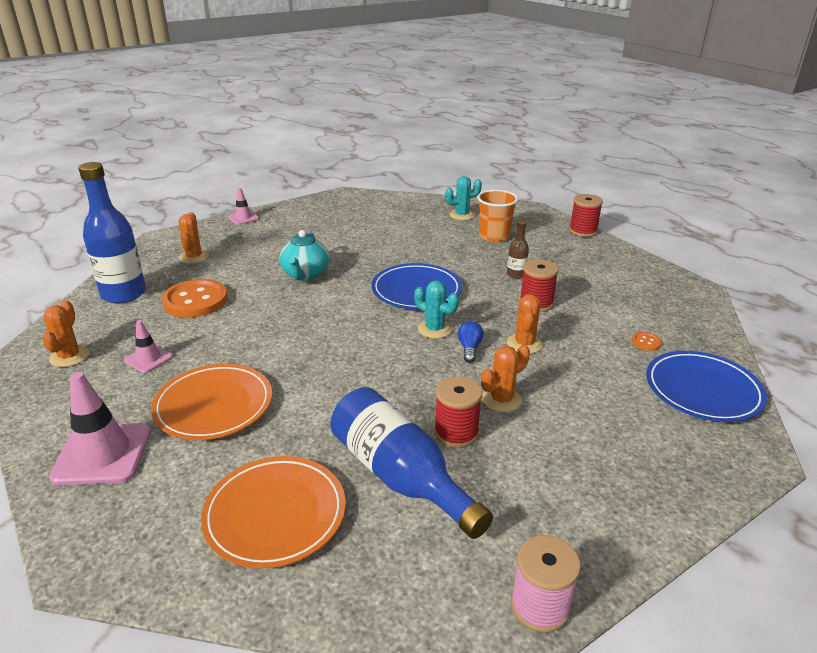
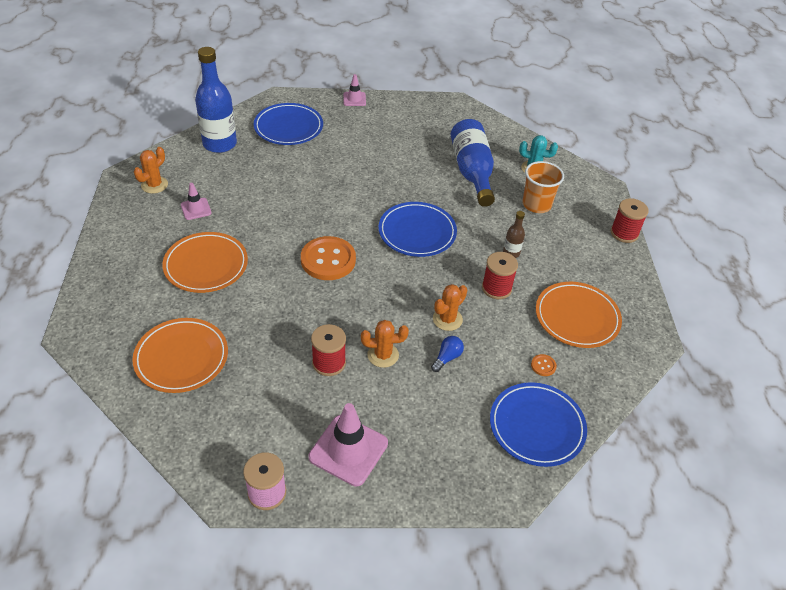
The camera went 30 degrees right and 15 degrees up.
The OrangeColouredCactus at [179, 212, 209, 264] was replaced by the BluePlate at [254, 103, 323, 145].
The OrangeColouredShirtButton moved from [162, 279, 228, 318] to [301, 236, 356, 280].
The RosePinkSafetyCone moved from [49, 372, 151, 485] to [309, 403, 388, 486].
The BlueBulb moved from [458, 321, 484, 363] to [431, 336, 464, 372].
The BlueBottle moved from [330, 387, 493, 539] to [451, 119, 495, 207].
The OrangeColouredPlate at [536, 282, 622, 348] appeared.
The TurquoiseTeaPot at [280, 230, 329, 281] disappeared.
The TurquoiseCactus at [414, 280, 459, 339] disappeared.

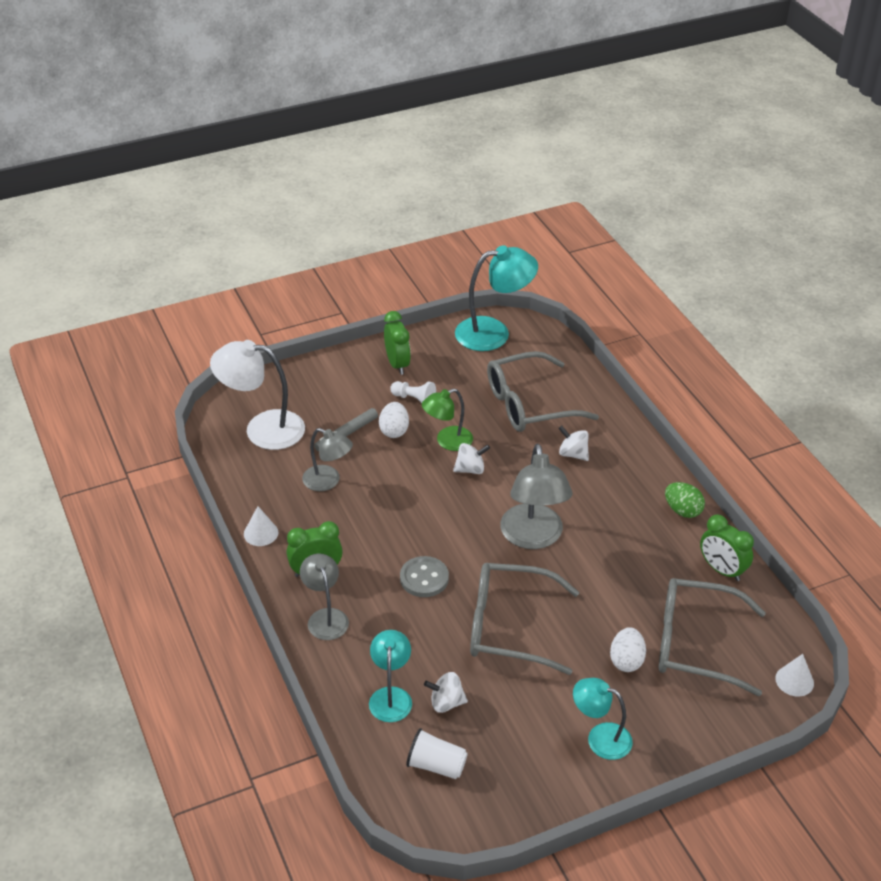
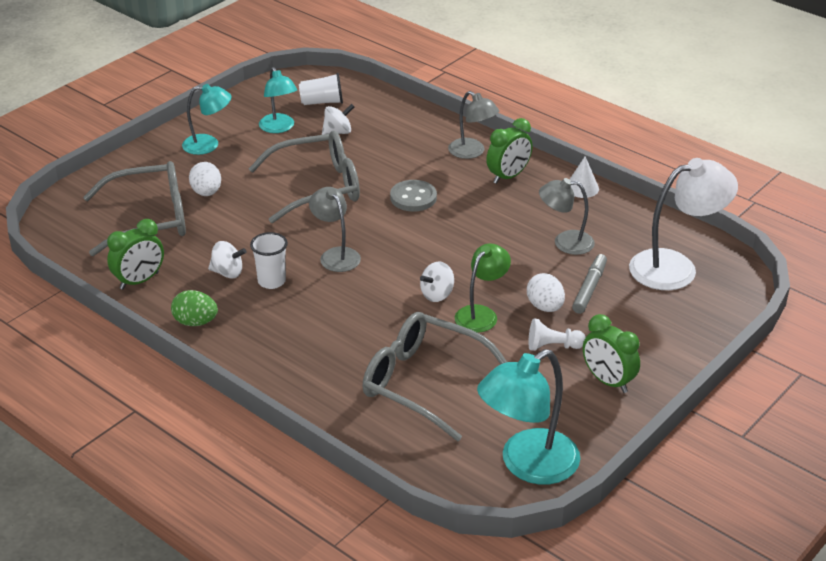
The camera went 155 degrees right and 5 degrees down.
The EmeraldBedsideClock at [700, 515, 754, 581] turned 120 degrees clockwise.
The SnowWhiteToyTop moved from [558, 426, 589, 461] to [208, 241, 247, 278].
The SnowWhiteBeaker at [250, 232, 288, 289] appeared.
The TurquoiseDeskLamp moved from [369, 630, 412, 722] to [259, 67, 297, 133].
The GreyDeskLamp at [500, 444, 573, 549] changed to 0.62 times the size.
The GreyEyeglasses at [487, 351, 599, 432] turned 105 degrees counterclockwise.
The SnowWhiteSolidCone at [775, 654, 814, 697] disappeared.

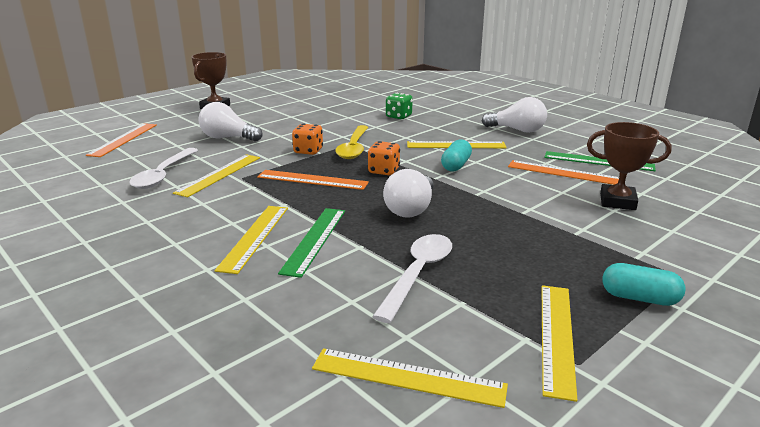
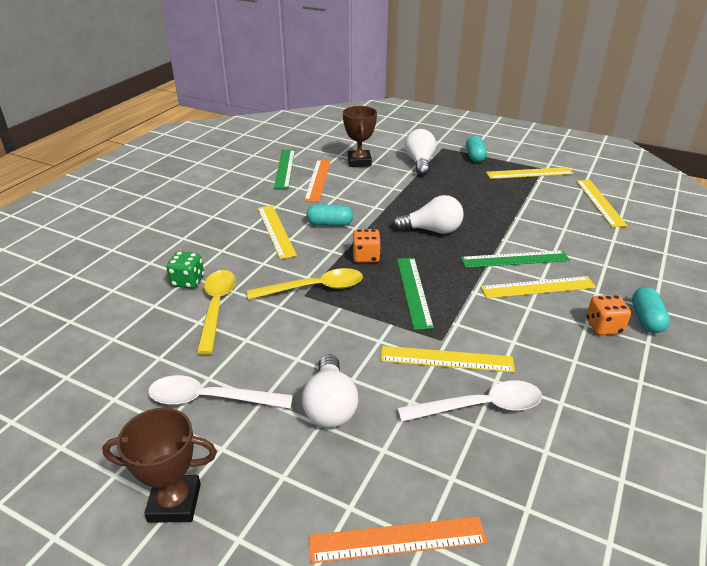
The camera went 110 degrees left and 10 degrees up.
The SnowWhiteSpoon moved from [372, 234, 452, 323] to [148, 375, 293, 408].
The BrightYellowSpoon at [197, 270, 236, 355] appeared.
The OrangeColouredRuler at [257, 170, 369, 190] became the EmeraldRuler at [397, 258, 434, 330].
The SnowWhiteBulb moved from [482, 97, 547, 133] to [405, 129, 436, 176].
The OrangeColouredGameDie moved from [292, 124, 323, 155] to [586, 295, 631, 335].
The TurquoiseCapsule at [632, 287, 670, 333] appeared.

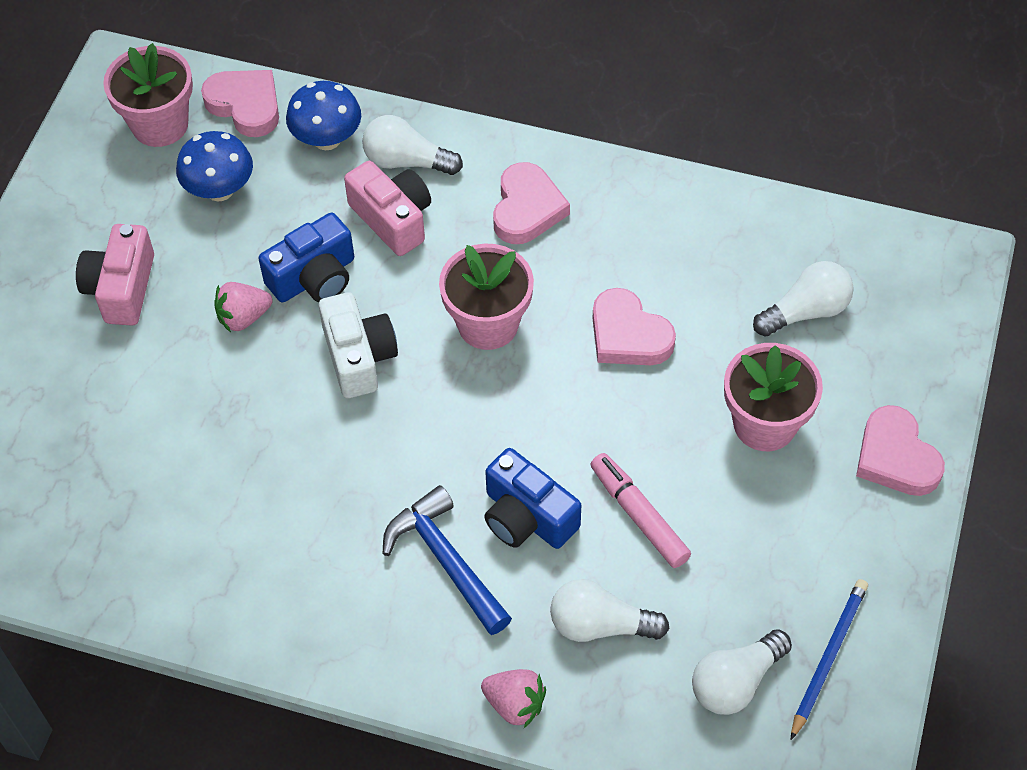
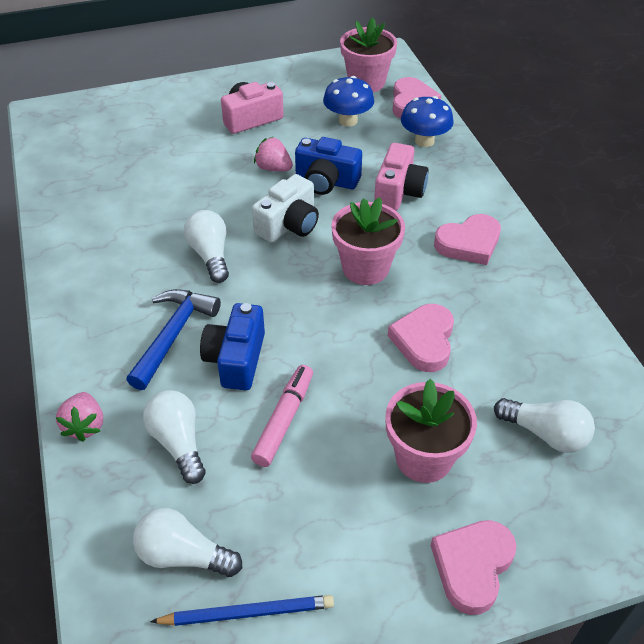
The camera went 55 degrees right and 10 degrees down.
The SnowWhiteBulb moved from [362, 115, 463, 175] to [184, 210, 229, 283].

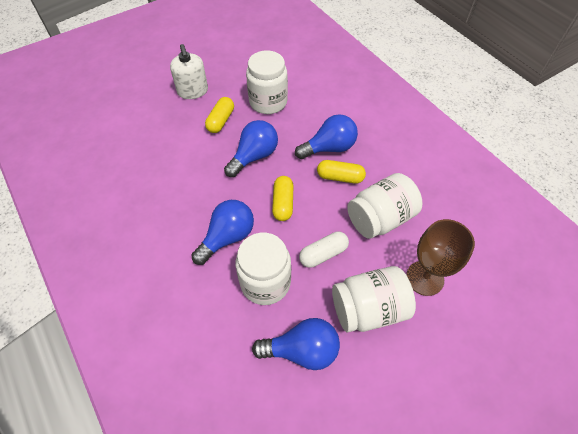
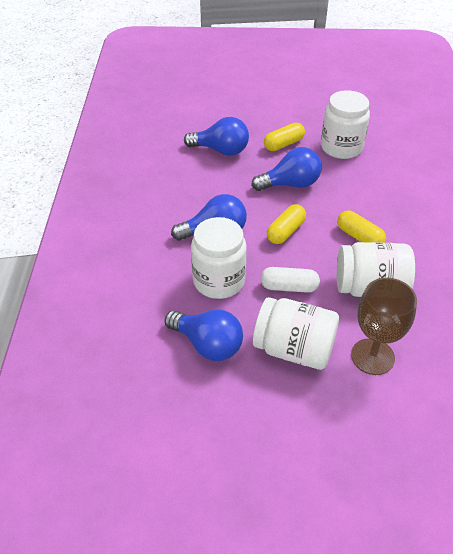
The camera went 35 degrees right and 10 degrees down.
The BlueBulb moved from [295, 114, 358, 159] to [184, 117, 249, 156].
The SnowWhitePumpBottle at [170, 44, 208, 99] disappeared.

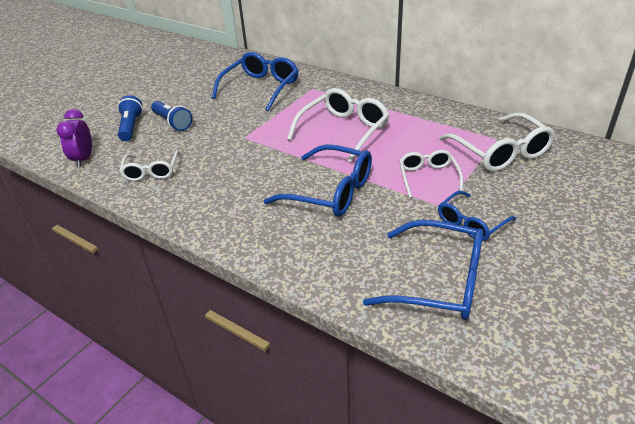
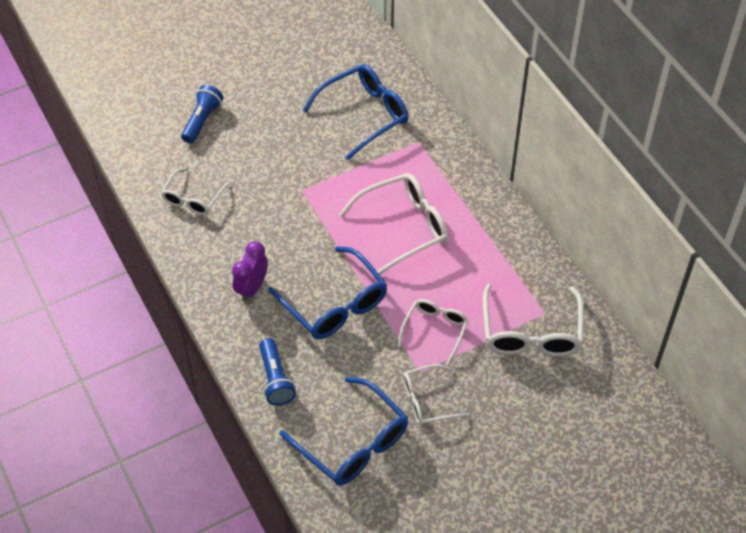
The camera went 25 degrees right and 15 degrees up.
The VioletBedsideClock moved from [56, 109, 92, 168] to [232, 241, 268, 302].
The BluePocketTorch moved from [151, 101, 192, 131] to [259, 338, 296, 406].
The BlueEyeglasses at [438, 191, 516, 241] became the SnowWhiteEyeglasses at [403, 364, 470, 425].

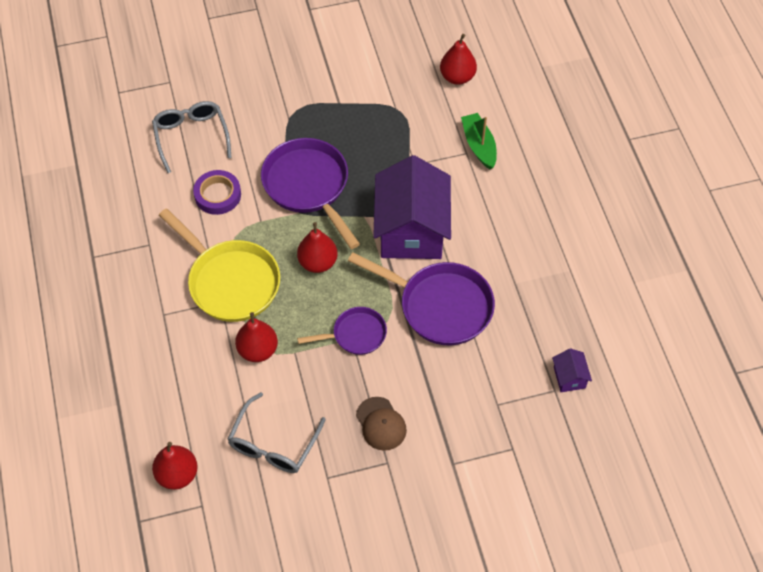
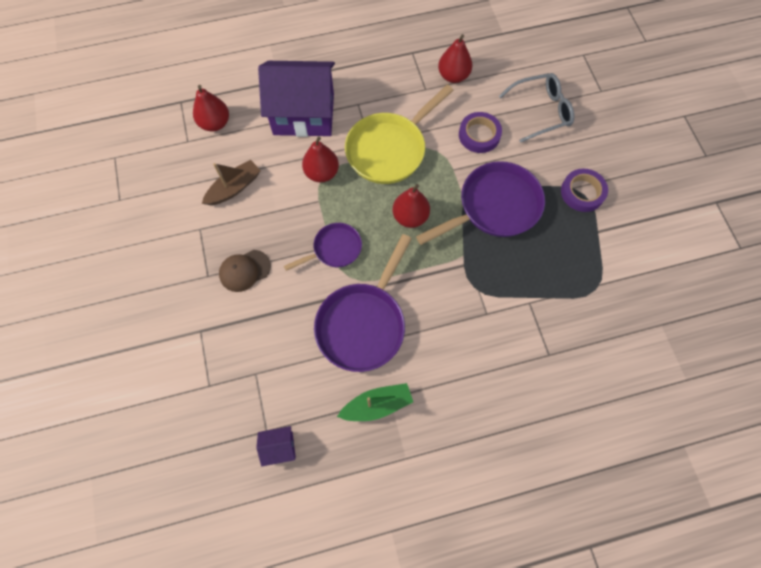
The camera went 90 degrees right and 10 degrees up.
The GreyEyeglasses at [227, 392, 326, 473] was replaced by the BrownBoat at [202, 160, 261, 205].
The VioletCottage moved from [373, 155, 451, 259] to [258, 61, 335, 137].
The VioletPan at [297, 307, 387, 355] turned 105 degrees counterclockwise.
The EmeraldBoat moved from [461, 113, 497, 169] to [337, 383, 413, 421].
The ScarletPearFruit moved from [440, 34, 477, 85] to [438, 34, 472, 83].
The VioletStickyTape at [561, 169, 608, 212] appeared.

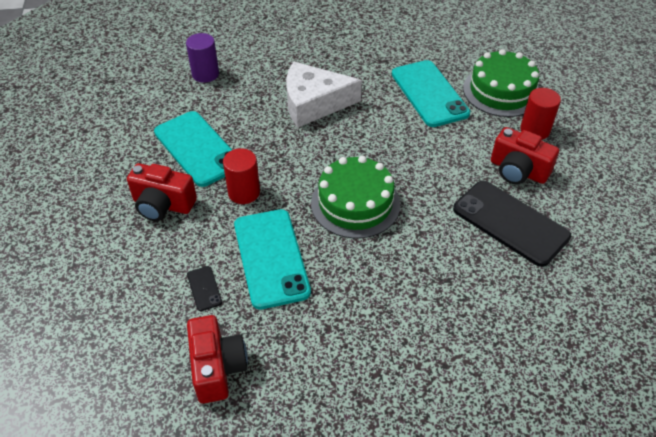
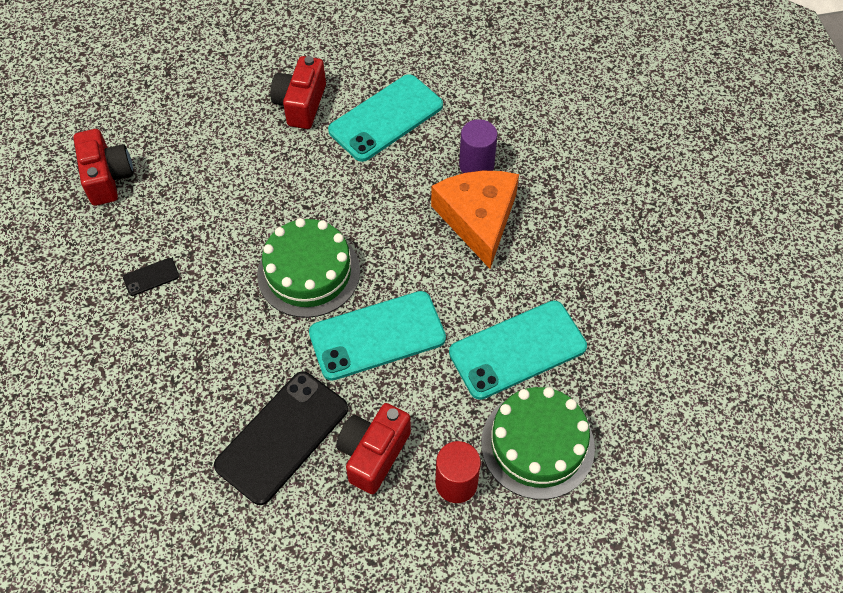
The camera went 85 degrees right and 10 degrees up.
The ScarletCamera at [187, 315, 248, 404] turned 90 degrees counterclockwise.
The EbonyPhone moved from [187, 266, 222, 311] to [123, 258, 179, 296].
The TurquoisePhone moved from [234, 209, 311, 310] to [309, 291, 446, 381].
The SnowWhiteCheese at [286, 62, 362, 128] became the OrangeColouredCheese at [431, 171, 519, 269].
The VioletSolidCylinder moved from [186, 33, 219, 83] to [459, 119, 498, 173].
The ScarletSolidCylinder at [223, 148, 260, 204] disappeared.

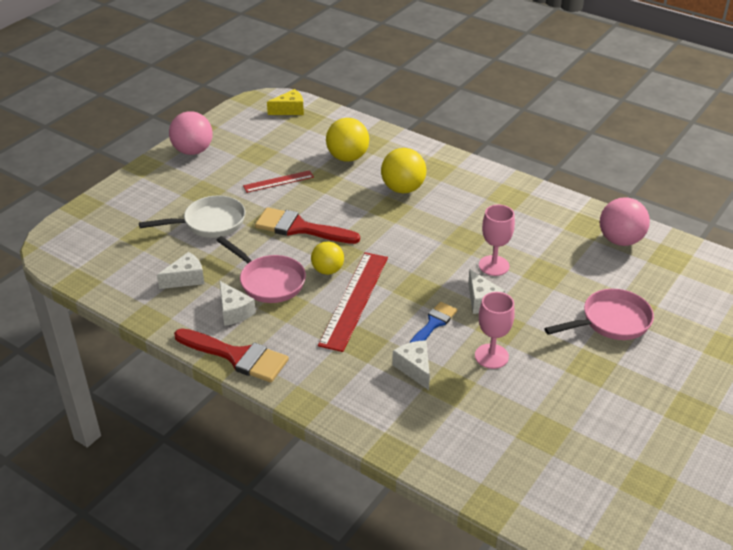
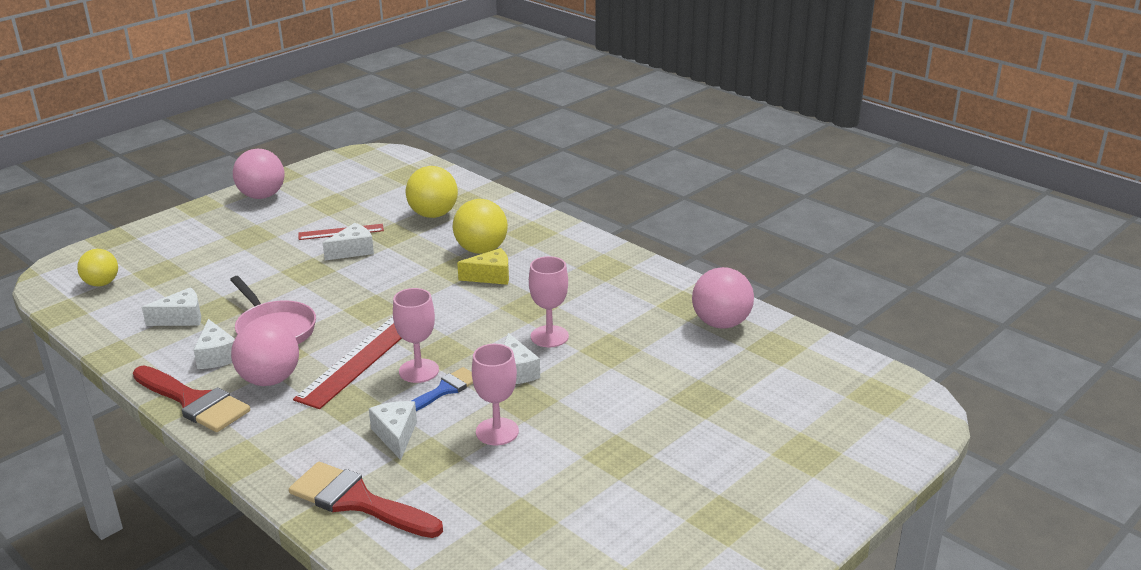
The camera went 10 degrees right and 10 degrees down.
The BrightYellowSphere moved from [311, 242, 344, 275] to [77, 249, 118, 287].
The RosePinkSphere at [231, 321, 299, 386] appeared.
The ScarletPaintbrush moved from [255, 207, 360, 244] to [289, 462, 443, 538].
The SnowWhiteCheese at [323, 223, 374, 260] appeared.
The RosePinkChalice at [393, 288, 439, 383] appeared.
The BrightYellowCheese moved from [267, 89, 304, 115] to [457, 248, 509, 285].
The SnowWhitePan at [139, 196, 245, 238] disappeared.
The RosePinkPan at [544, 289, 654, 340] disappeared.

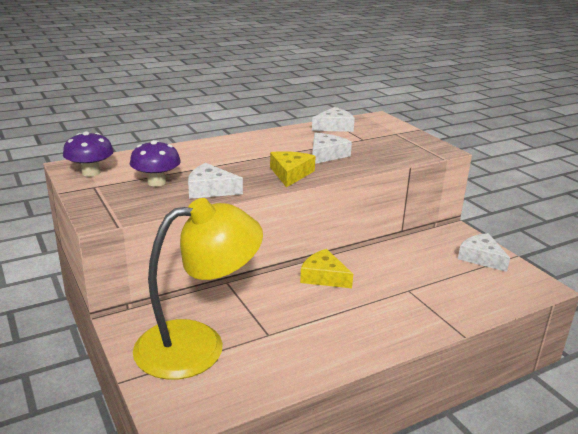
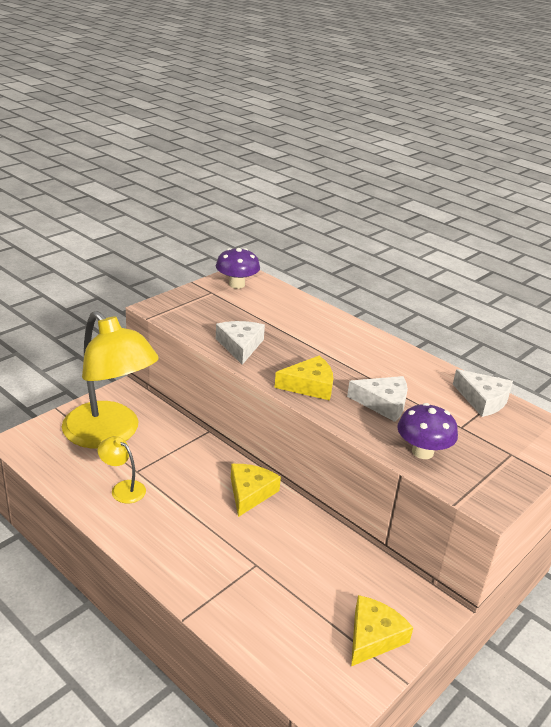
The camera went 70 degrees right and 5 degrees up.
The BrightYellowDeskLamp at [98, 436, 146, 503] appeared.
The SnowWhiteCheese at [458, 233, 510, 272] became the BrightYellowCheese at [351, 595, 413, 666].
The VioletToadstool moved from [130, 140, 181, 187] to [397, 403, 458, 459].

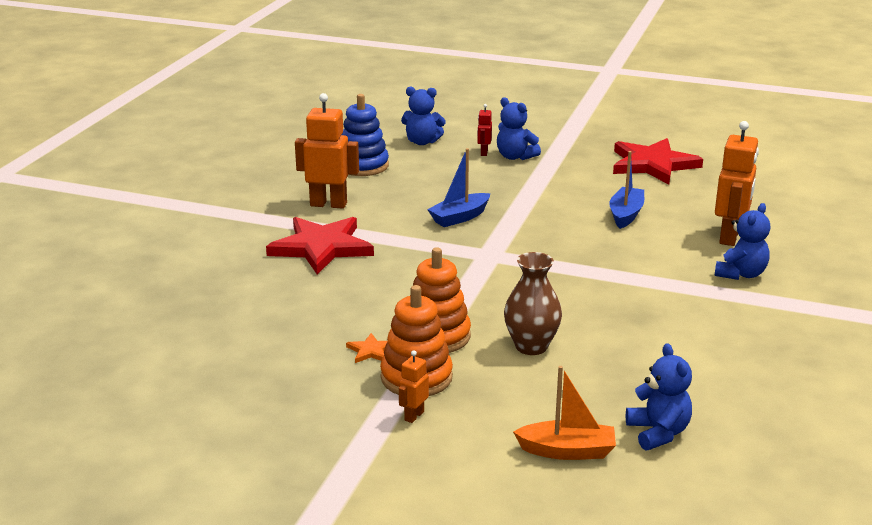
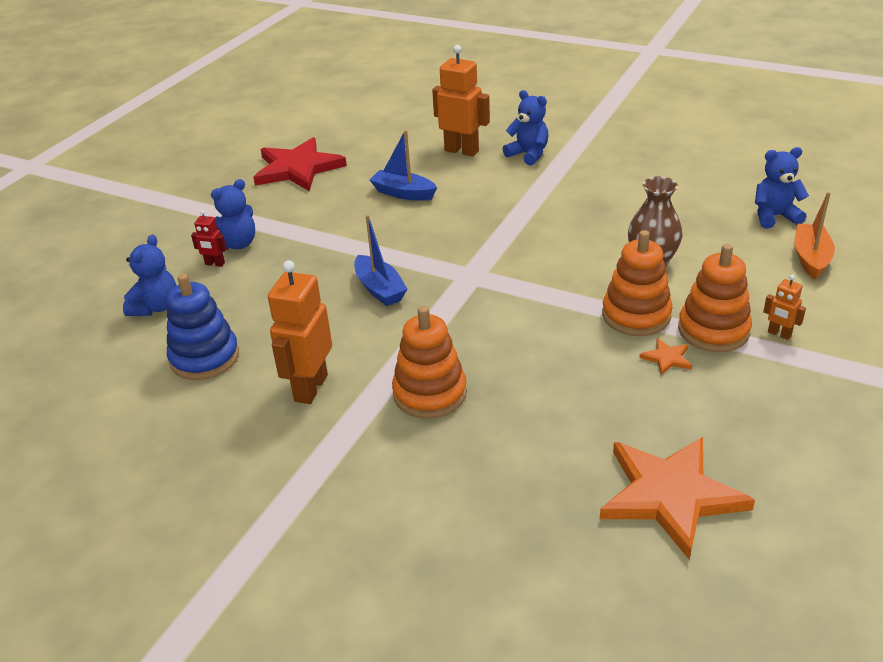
The camera went 80 degrees left and 10 degrees up.
The ScarletStarShape at [266, 217, 374, 275] was replaced by the OrangeColouredStackingRings at [392, 306, 467, 419].
The OrangeColouredStarShape at [600, 437, 755, 559] appeared.

